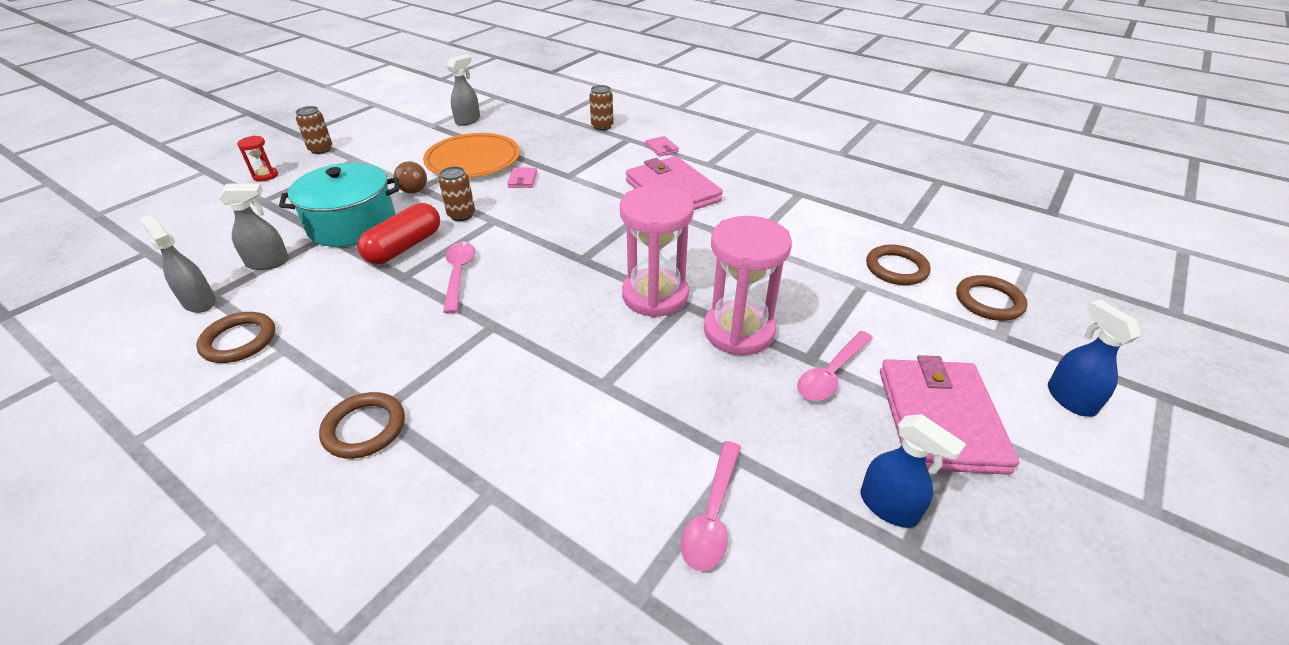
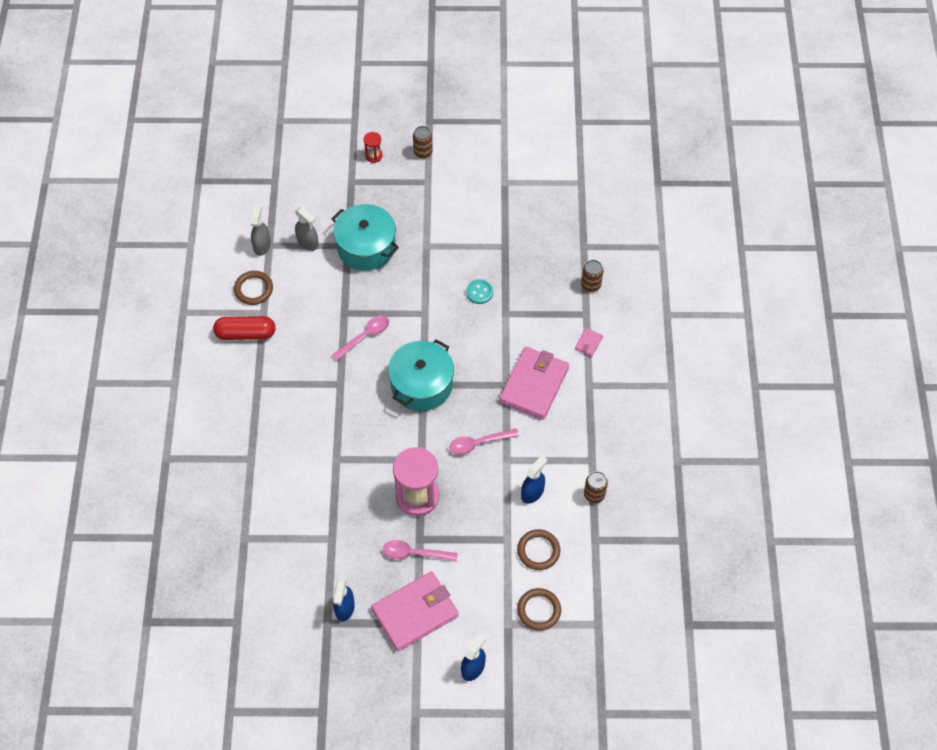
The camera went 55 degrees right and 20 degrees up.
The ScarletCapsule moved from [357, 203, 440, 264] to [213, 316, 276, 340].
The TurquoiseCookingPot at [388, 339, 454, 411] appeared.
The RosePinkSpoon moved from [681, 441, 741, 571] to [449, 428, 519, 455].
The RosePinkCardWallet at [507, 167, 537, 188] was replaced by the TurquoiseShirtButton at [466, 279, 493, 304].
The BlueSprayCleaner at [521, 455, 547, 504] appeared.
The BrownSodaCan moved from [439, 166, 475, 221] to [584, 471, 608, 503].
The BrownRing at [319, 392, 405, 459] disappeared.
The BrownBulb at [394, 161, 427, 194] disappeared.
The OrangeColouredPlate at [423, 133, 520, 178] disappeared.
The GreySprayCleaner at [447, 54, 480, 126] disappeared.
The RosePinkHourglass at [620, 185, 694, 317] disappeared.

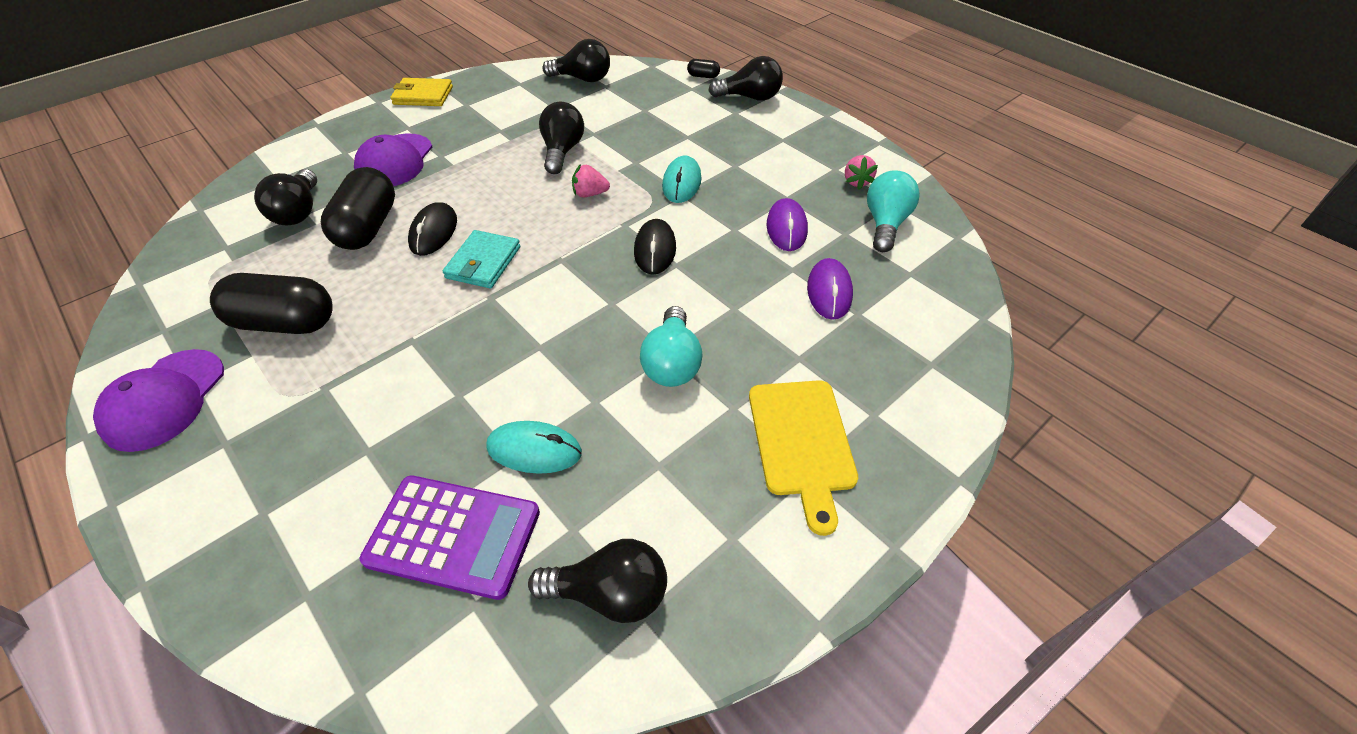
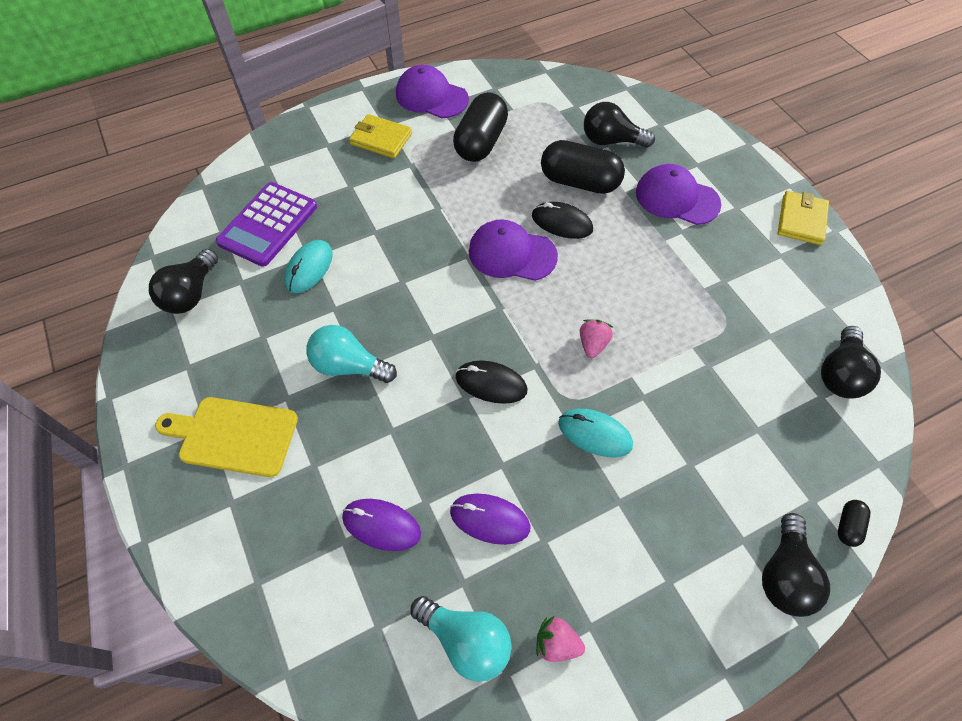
The camera went 105 degrees right and 10 degrees up.
The BrightYellowCardWallet at [349, 114, 412, 159] appeared.
The TurquoiseCardWallet at [443, 230, 520, 288] was replaced by the VioletBaseballCap at [469, 219, 558, 281].
The EbonyBulb at [539, 102, 584, 174] disappeared.

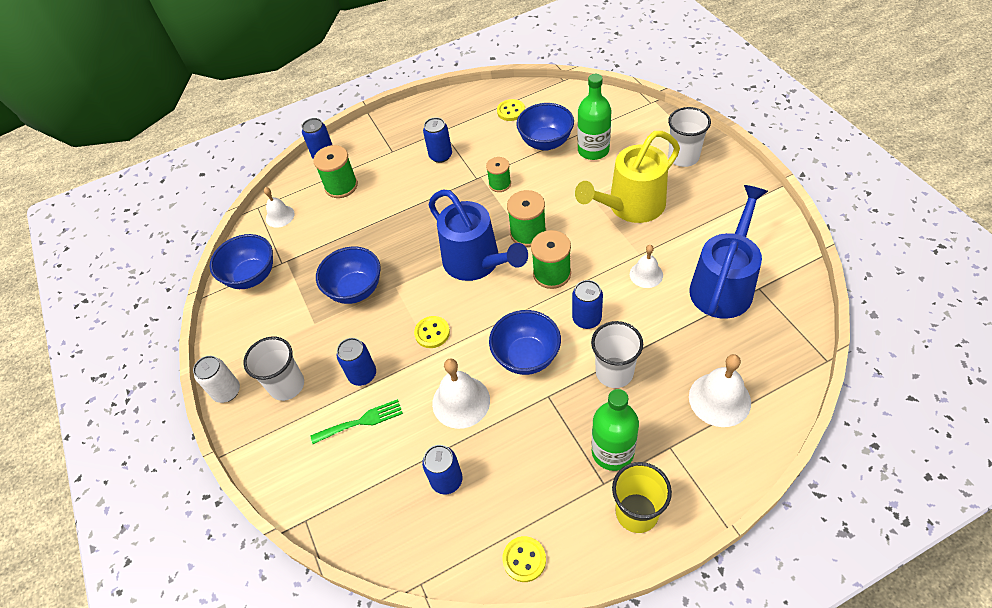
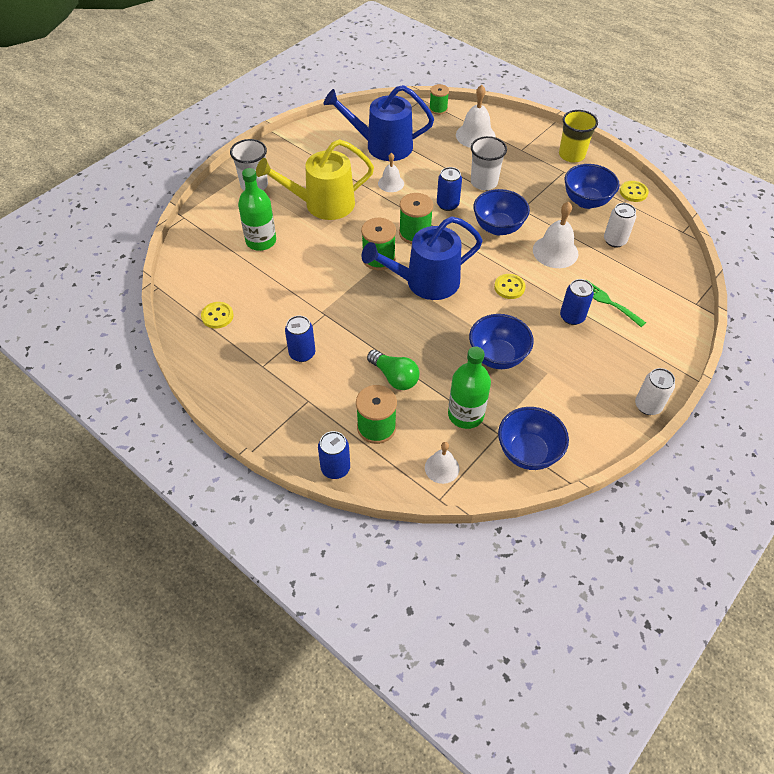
The camera went 120 degrees left and 0 degrees up.
The BrightYellowWateringCan at [575, 131, 680, 223] turned 135 degrees clockwise.
The BlueWateringCan at [429, 189, 528, 281] turned 135 degrees counterclockwise.
The EmeraldBulb at [367, 350, 419, 390] appeared.
The EmeraldBobbin moved from [486, 157, 511, 192] to [429, 84, 449, 115].
The EmeraldBottle moved from [591, 389, 639, 471] to [448, 346, 491, 429].
The BlueDeepDish moved from [516, 103, 574, 151] to [565, 164, 619, 209].
The BlueSodaCan at [422, 445, 462, 495] became the SnowWhiteSodaCan at [604, 203, 636, 247].
The SnowWhiteBeaker at [243, 337, 304, 401] disappeared.

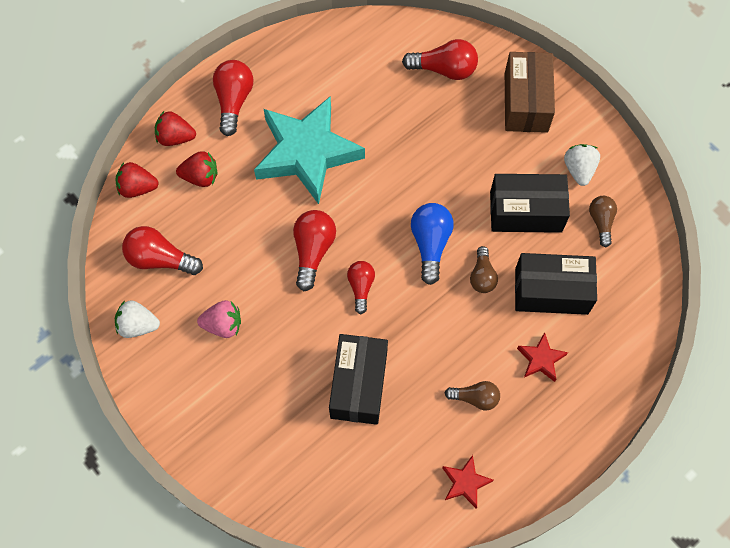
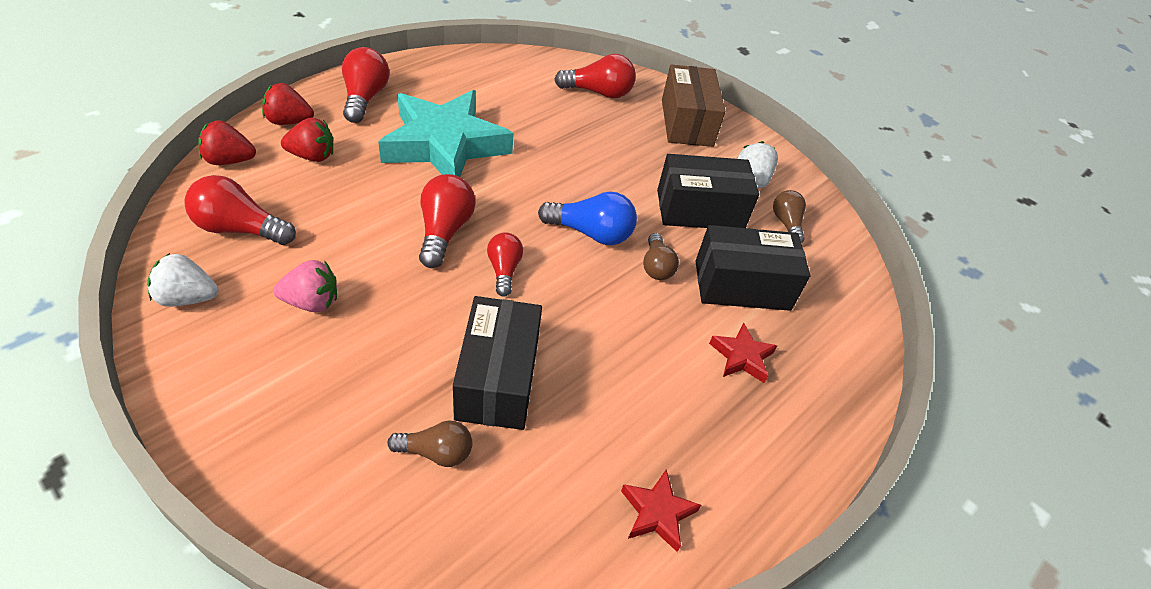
The camera went 10 degrees left and 20 degrees down.
The BrownBulb moved from [445, 381, 500, 410] to [387, 421, 472, 467].
The BlueBulb at [411, 203, 454, 285] turned 105 degrees clockwise.

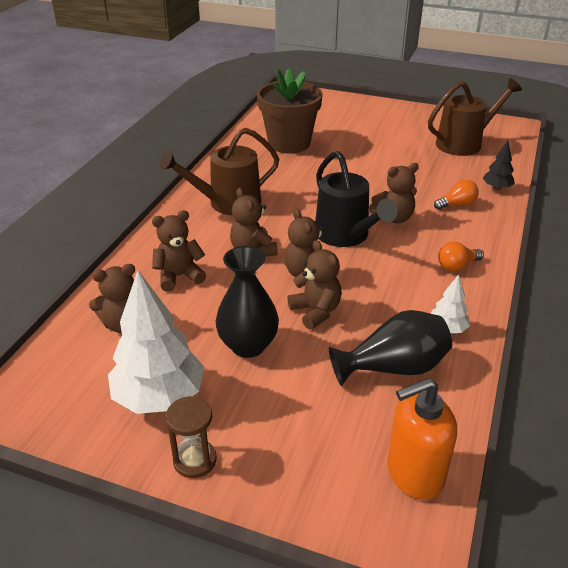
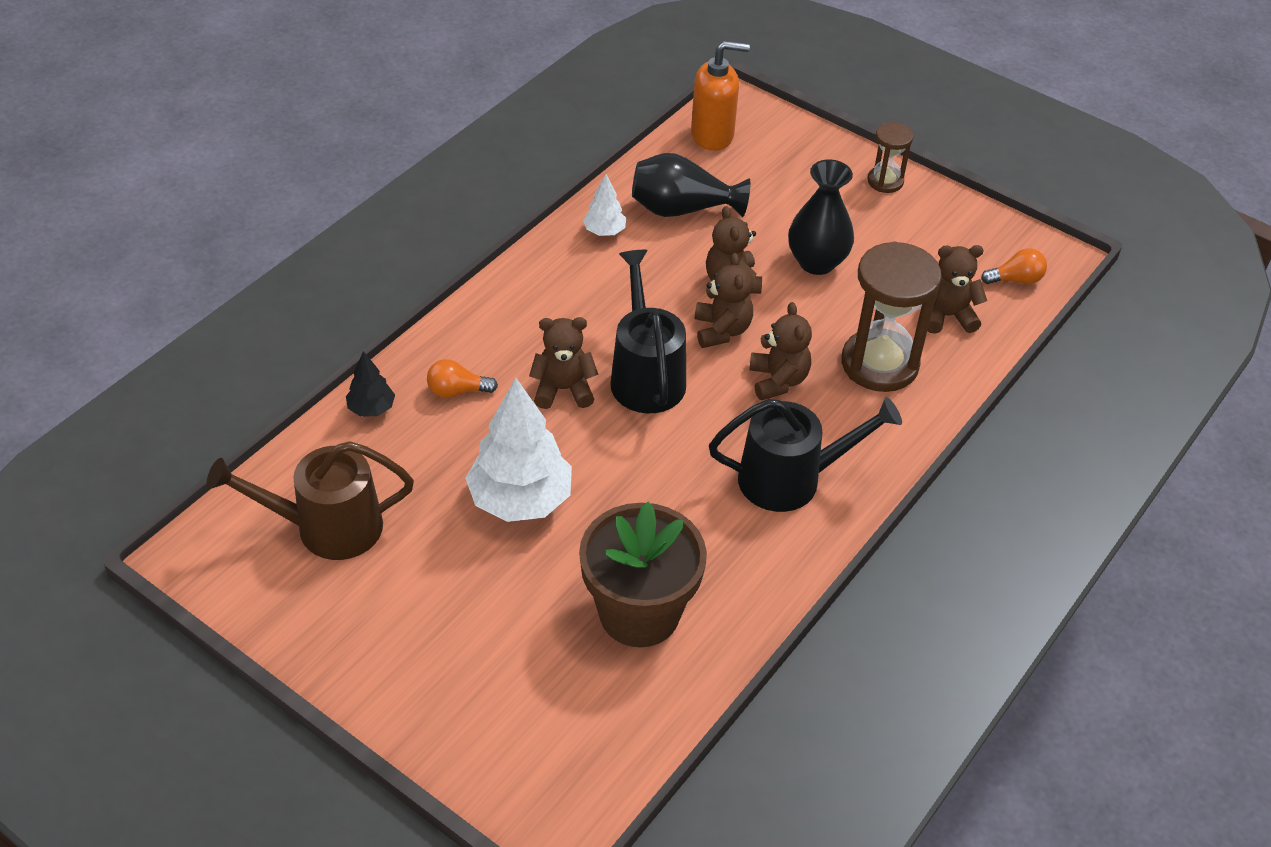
The camera went 165 degrees left and 10 degrees up.
The SnowWhiteTree moved from [108, 270, 204, 414] to [465, 378, 572, 522].
The BrownWateringCan at [159, 128, 279, 215] became the EbonyWateringCan at [709, 397, 902, 512].
The BrownTeddyBear at [152, 210, 206, 292] was replaced by the BrownHourglass at [841, 241, 942, 392].
The OrangeColouredBulb moved from [438, 242, 484, 271] to [981, 248, 1047, 284].

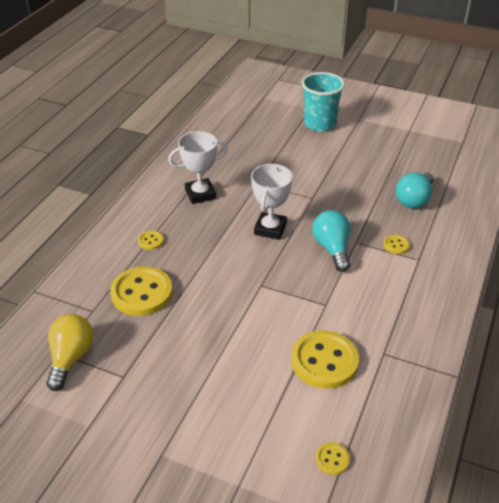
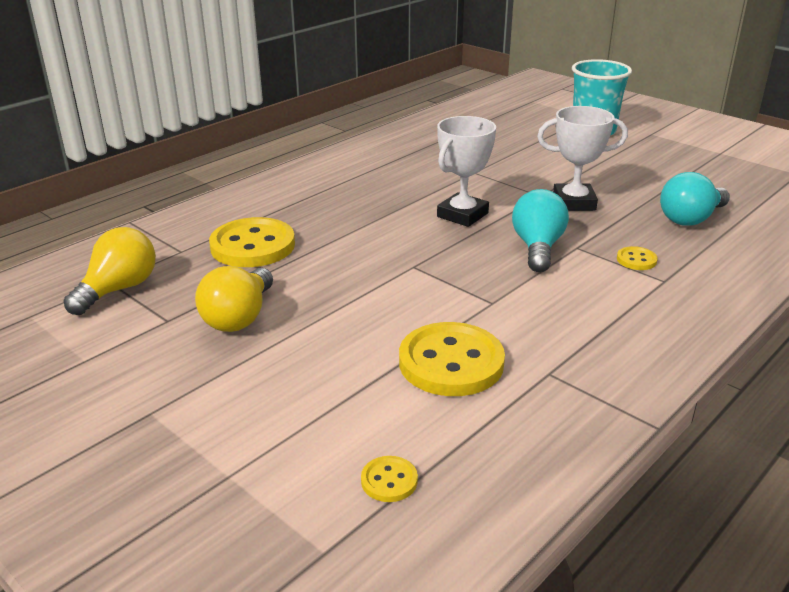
The camera went 20 degrees right and 10 degrees down.
The BrightYellowBulb at [195, 266, 273, 332] appeared.
The SnowWhitePrizeCup moved from [168, 131, 228, 204] to [537, 106, 628, 211].
The BrightYellowShirtButton at [138, 231, 164, 250] disappeared.

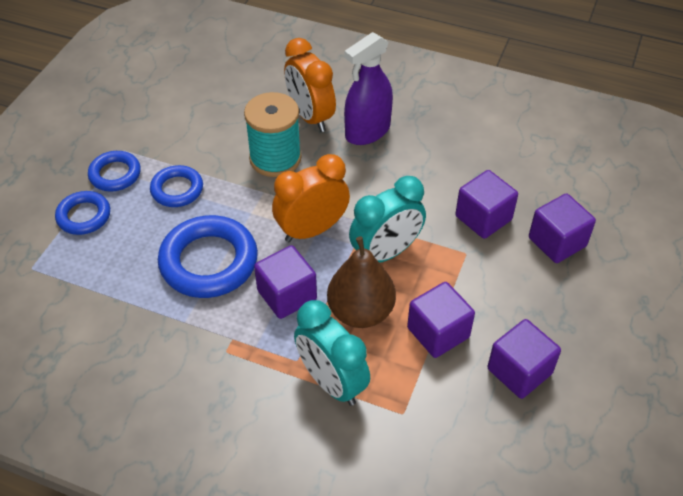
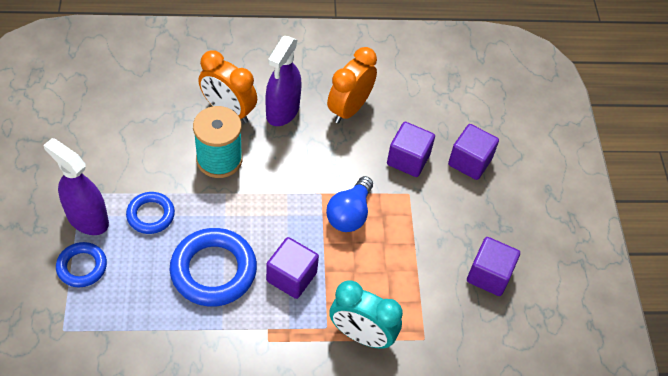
The camera went 30 degrees left and 5 degrees up.
The BlueRing at [88, 151, 141, 191] was replaced by the VioletSprayCleaner at [43, 138, 109, 235].
The TurquoiseBedsideClock at [349, 176, 426, 263] was replaced by the BlueBulb at [326, 176, 373, 232].
The OrangeColouredBedsideClock moved from [272, 154, 350, 242] to [327, 47, 377, 124].
The BrownPearFruit at [327, 236, 396, 328] disappeared.
The VioletBlock at [407, 282, 475, 358] disappeared.

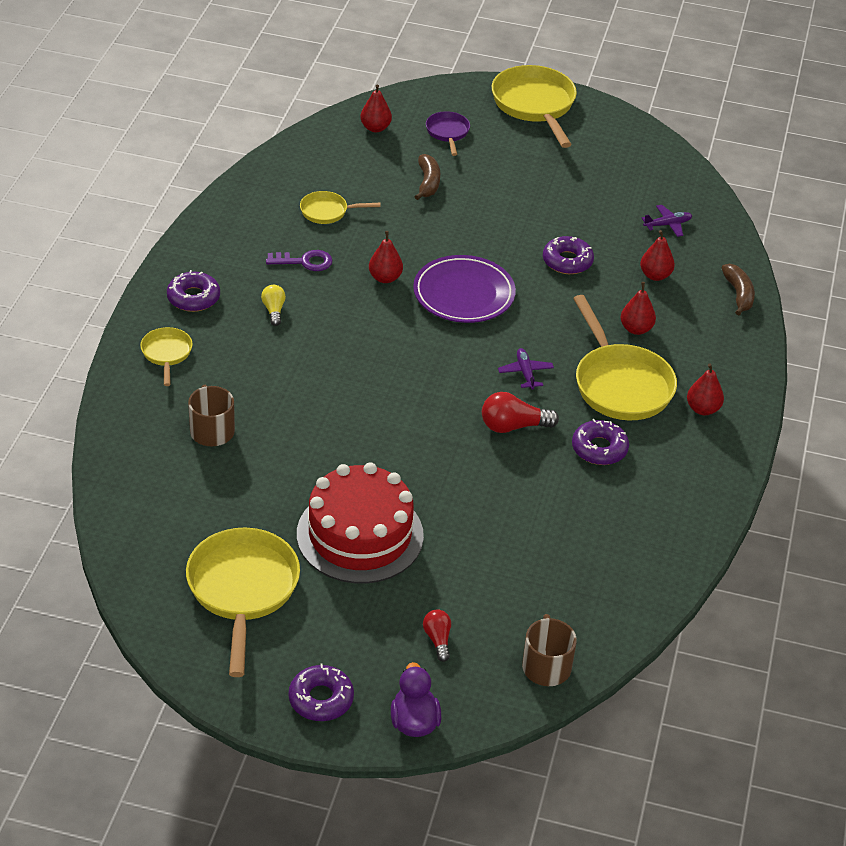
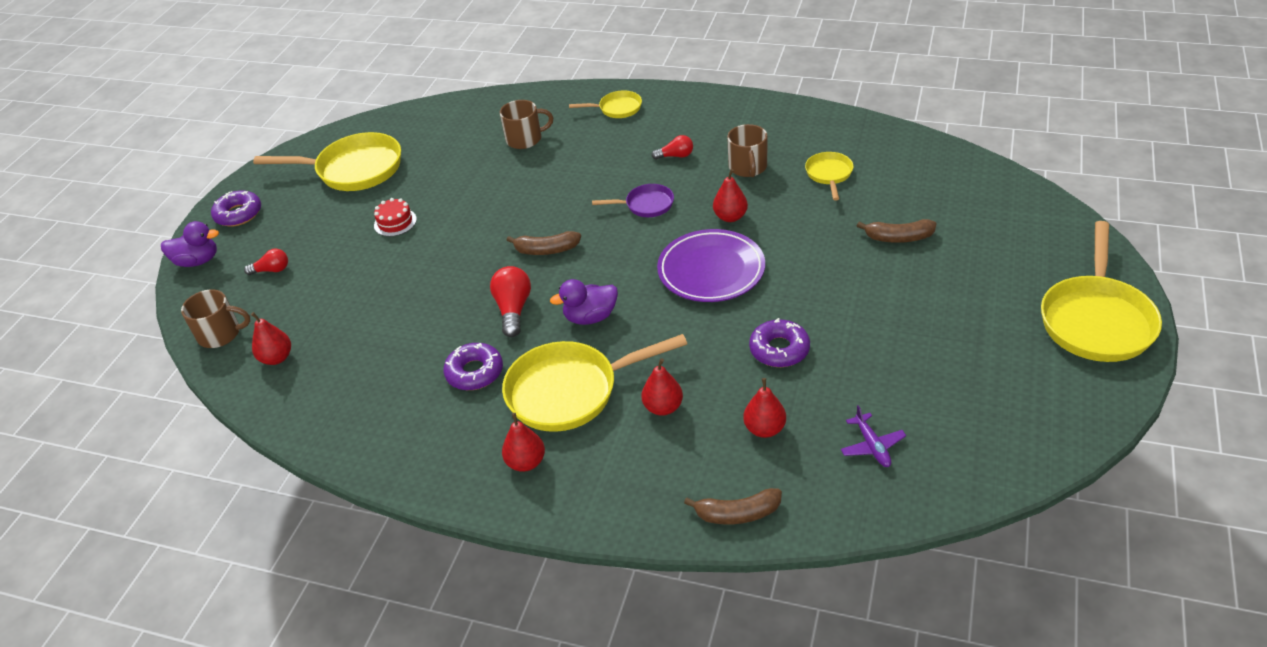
The camera went 100 degrees right and 0 degrees up.
The ScarletPearFruit moved from [360, 84, 392, 132] to [251, 312, 291, 365].
The ScarletLayerCake at [297, 462, 424, 584] changed to 0.40 times the size.
The BrownBananaFruit at [507, 231, 581, 255] appeared.
The VioletToyPlane at [498, 348, 554, 390] was replaced by the VioletToyDuck at [550, 279, 618, 325].
The VioletPan moved from [426, 111, 470, 156] to [592, 184, 674, 217].
The BrightYellowBulb at [261, 285, 286, 326] became the ScarletBulb at [652, 135, 693, 160].
The VioletDoorKey at [266, 250, 333, 271] was replaced by the BrownCoffeeMug at [727, 124, 767, 177].
The BrightYellowPan at [492, 65, 577, 148] turned 120 degrees clockwise.
The VioletGlazedDonut at [167, 270, 220, 312] disappeared.

